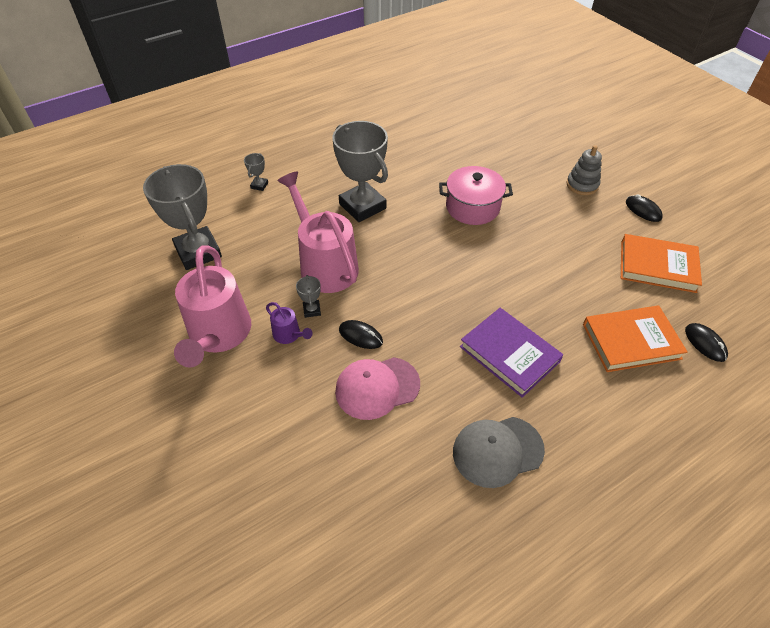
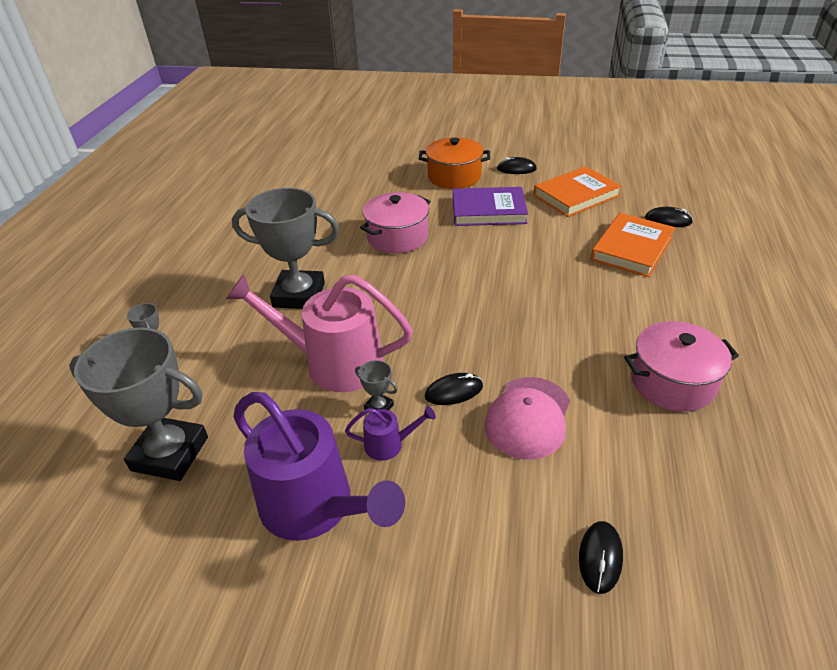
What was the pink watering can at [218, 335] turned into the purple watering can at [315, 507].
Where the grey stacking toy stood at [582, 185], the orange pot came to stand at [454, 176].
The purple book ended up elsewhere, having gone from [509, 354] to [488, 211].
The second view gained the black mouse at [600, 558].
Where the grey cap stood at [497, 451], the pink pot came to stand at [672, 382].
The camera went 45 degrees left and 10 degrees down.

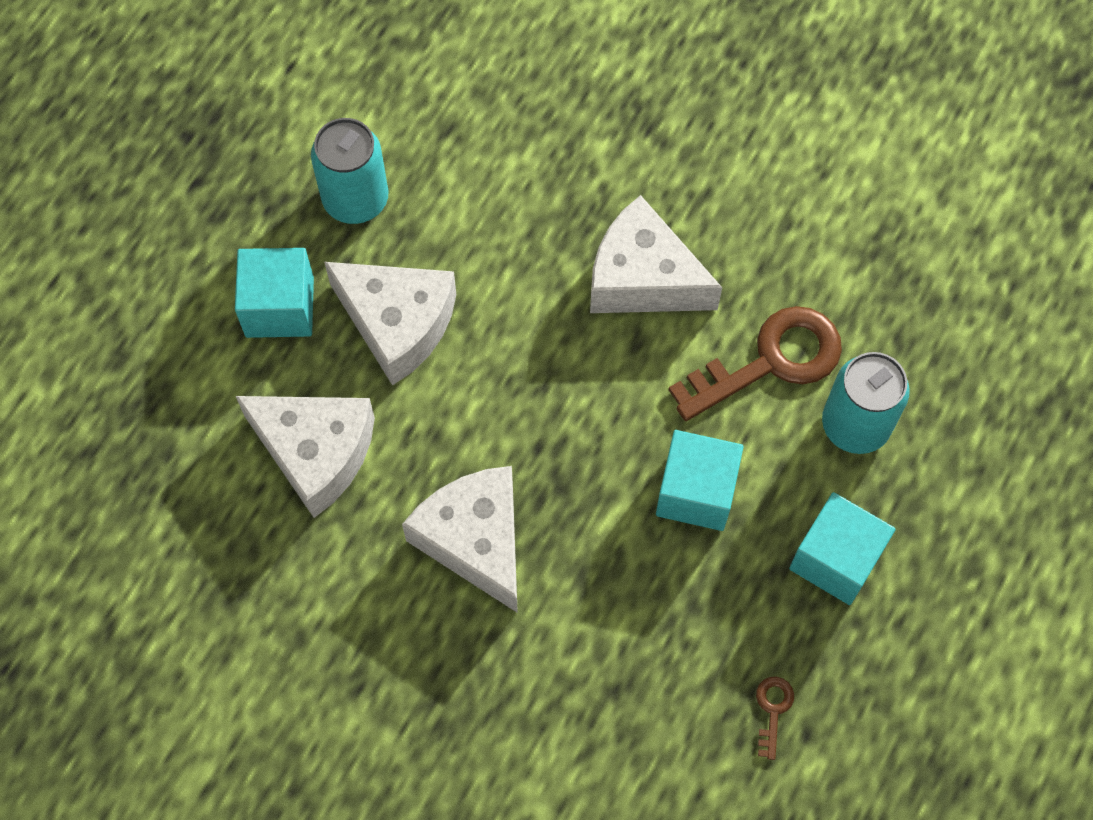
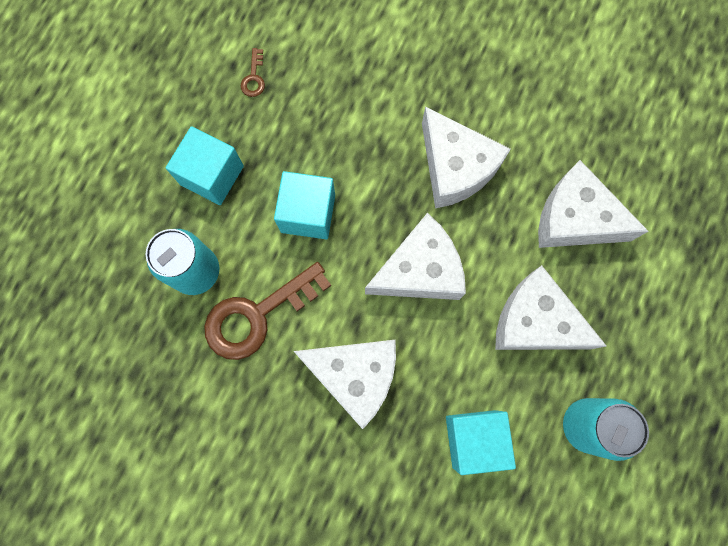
The second view gained the white cheese at [419, 270].
The turquoise cube ended up elsewhere, having gone from [279, 307] to [474, 439].
The camera went 175 degrees right and 10 degrees up.

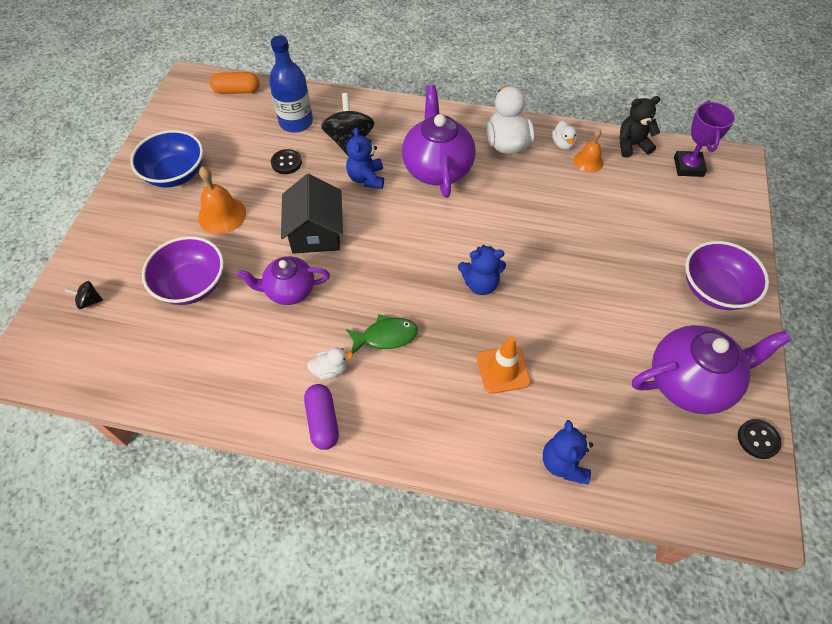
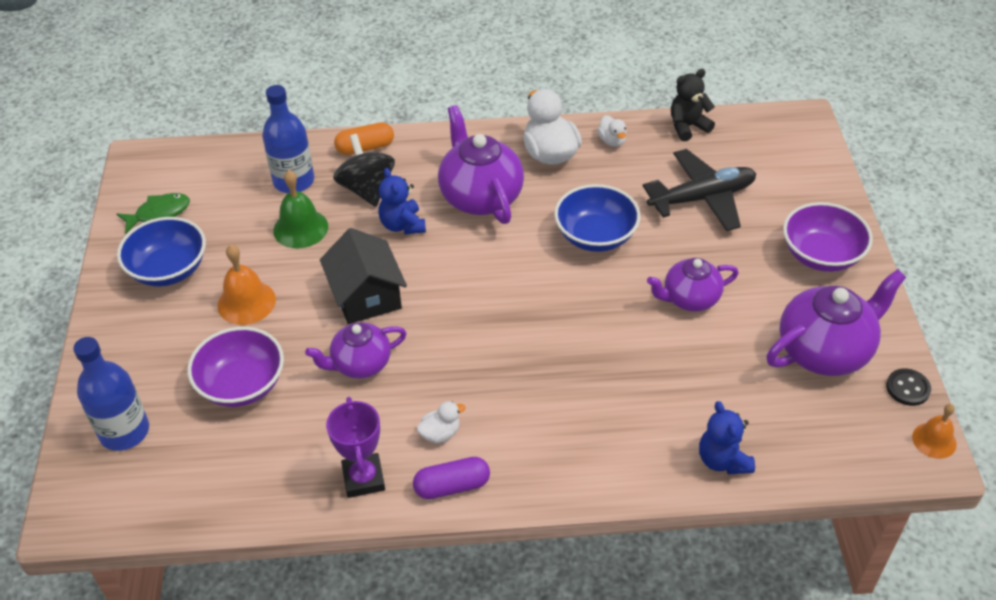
Where the black spinning top stood at [89, 301], the blue bottle came to stand at [124, 432].
The green fish ended up elsewhere, having gone from [385, 336] to [159, 213].
Where the black button stood at [286, 163], the green bell came to stand at [300, 228].
The purple trophy ended up elsewhere, having gone from [688, 167] to [363, 478].
The orange capsule ended up elsewhere, having gone from [237, 91] to [365, 148].
The purple capsule at [322, 421] ended up facing another way, 75 degrees counterclockwise from before.
The second view gained the blue bowl at [595, 236].
The second view gained the black plane at [702, 198].
The second view gained the purple teapot at [690, 298].
The orange bell ended up elsewhere, having gone from [588, 161] to [934, 440].
The second view lost the blue teddy bear at [480, 284].
The second view lost the orange traffic cone at [503, 369].
The camera went 15 degrees left and 10 degrees down.

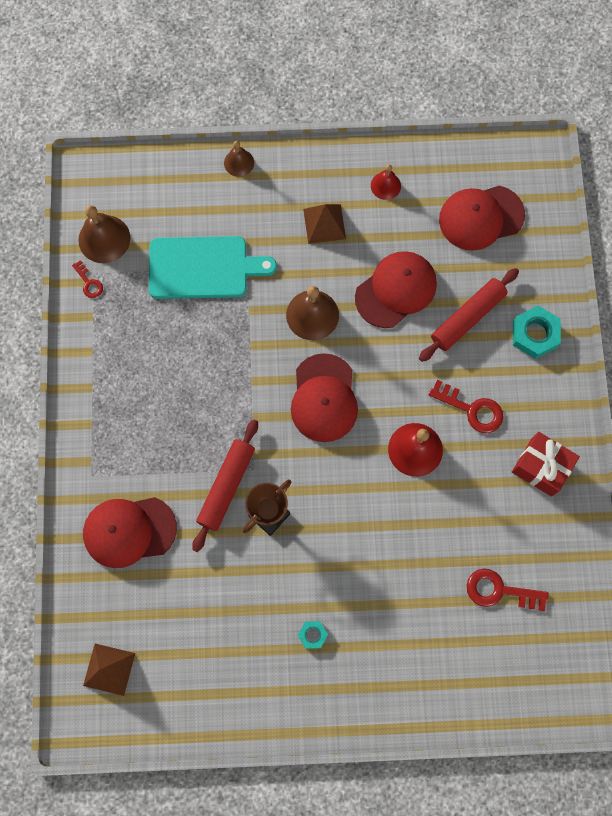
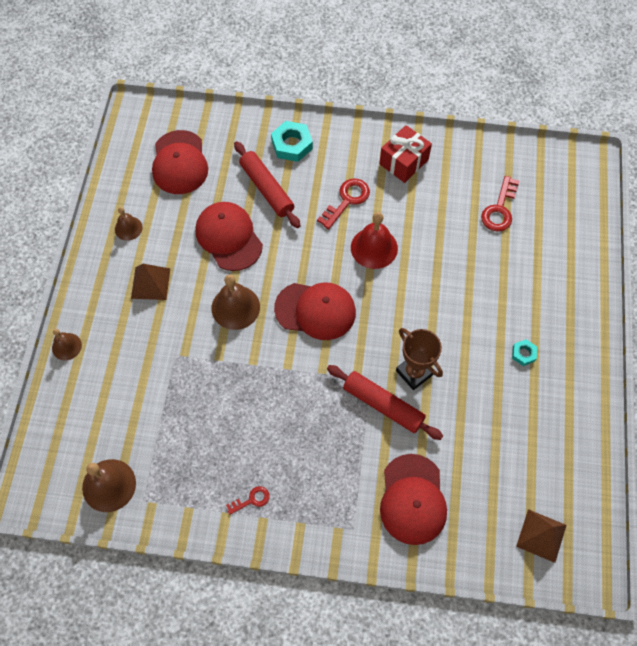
What was the red bell at [385, 185] turned into the brown bell at [128, 228].
The red key ended up elsewhere, having gone from [89, 283] to [251, 500].
The second view lost the turquoise cutting board at [203, 268].
The camera went 80 degrees left and 10 degrees down.

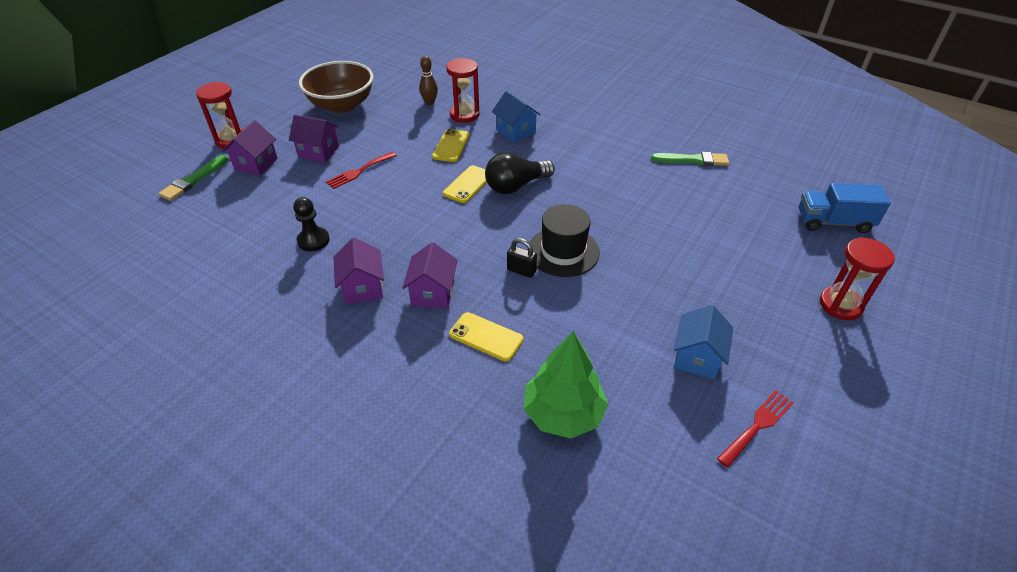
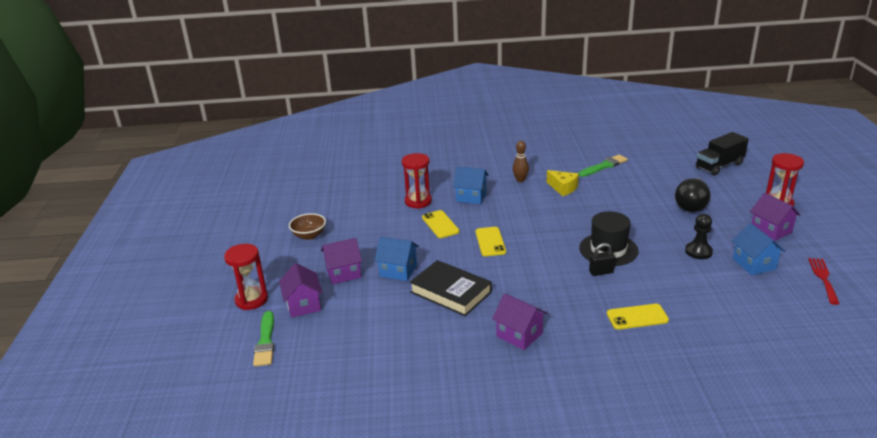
The size of the brown bowl at [341, 105] changed by a factor of 0.53.
Where the red fork stood at [359, 171], the blue house came to stand at [398, 271].
The second view gained the black book at [451, 292].
The brown bowling pin ended up elsewhere, having gone from [429, 102] to [520, 180].
The second view gained the yellow cheese at [563, 188].
The black light bulb ended up elsewhere, having gone from [516, 186] to [691, 204].
The black pawn ended up elsewhere, having gone from [313, 240] to [698, 251].
What was the blue truck at [833, 222] turned into the black truck at [719, 166].
The purple house ended up elsewhere, having gone from [433, 293] to [771, 230].
The second view lost the green tree at [563, 413].
The camera went 35 degrees left and 15 degrees down.

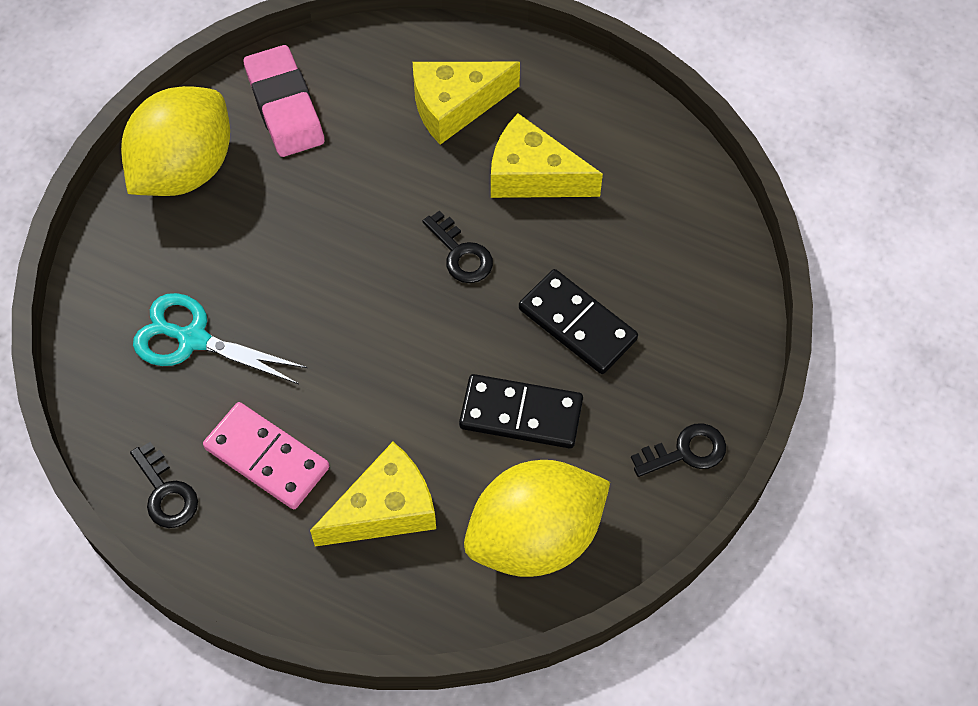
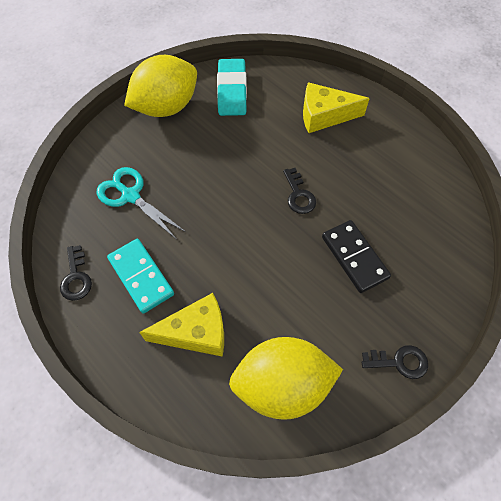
What was the pink domino at [267, 457] turned into the turquoise domino at [141, 276].
What was the pink eraser at [285, 106] turned into the turquoise eraser at [232, 91].
The second view lost the black domino at [521, 414].
The second view lost the yellow cheese at [533, 176].
The camera went 20 degrees right and 0 degrees up.

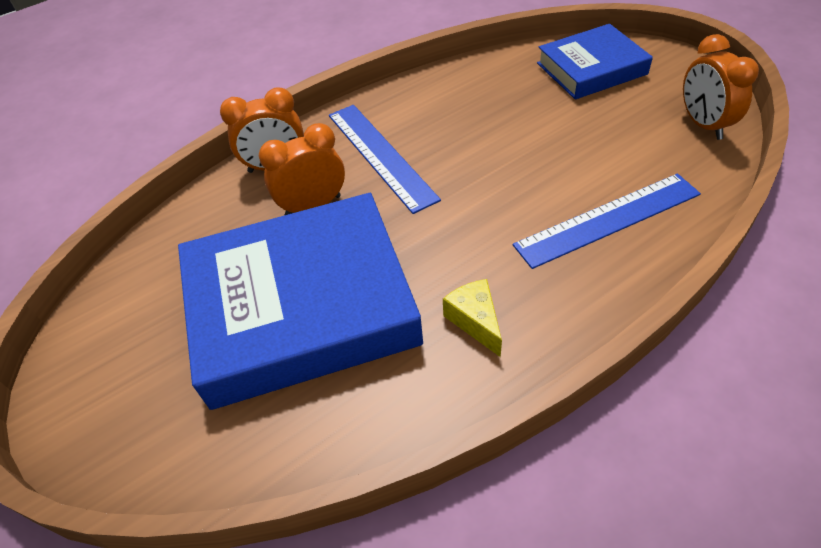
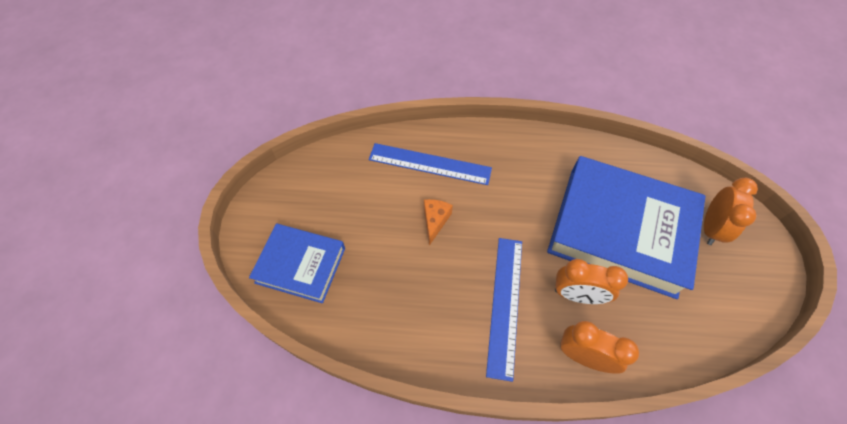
The second view gained the orange cheese at [435, 221].
The orange clock ended up elsewhere, having gone from [703, 124] to [710, 228].
The second view lost the yellow cheese at [475, 321].
The camera went 145 degrees left and 10 degrees up.

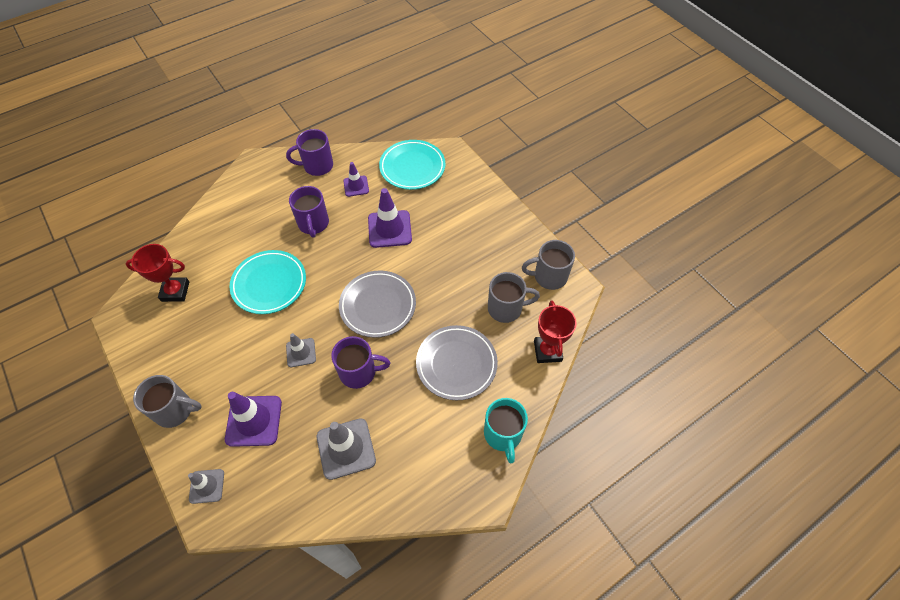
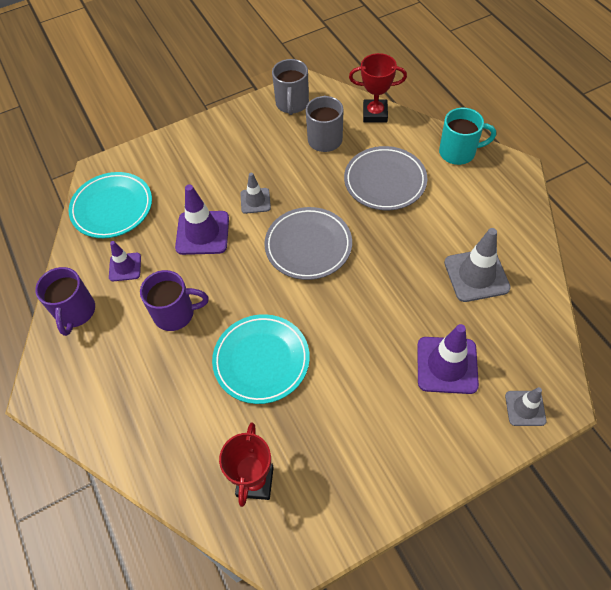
The grey traffic cone ended up elsewhere, having gone from [301, 352] to [255, 201].
The second view lost the grey mug at [175, 410].
The second view lost the purple mug at [359, 372].
The camera went 80 degrees left and 0 degrees up.

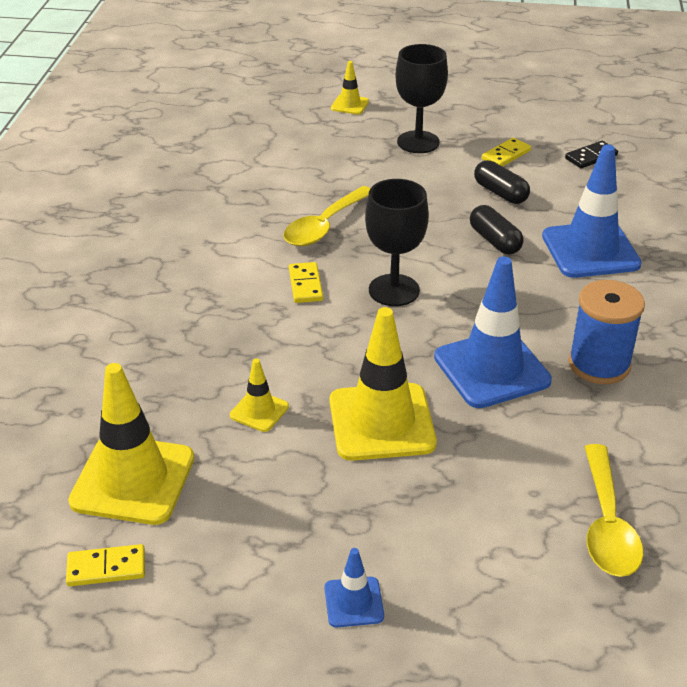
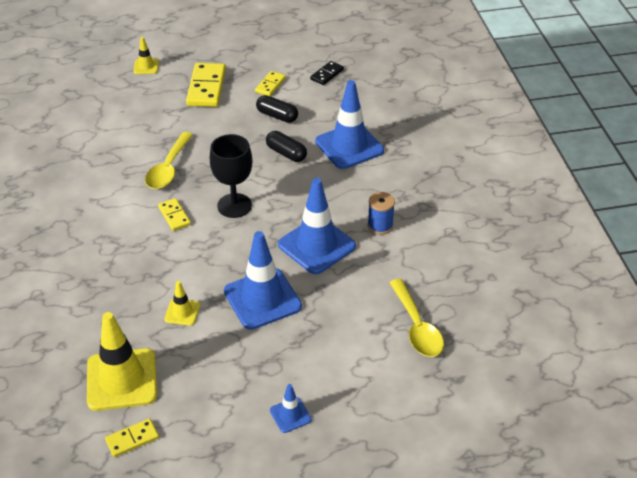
Where the black goblet stood at [418, 142], the yellow domino came to stand at [206, 87].
What was the yellow traffic cone at [381, 422] turned into the blue traffic cone at [262, 299].
The size of the blue spool at [599, 364] changed by a factor of 0.65.
The camera went 20 degrees left and 5 degrees up.

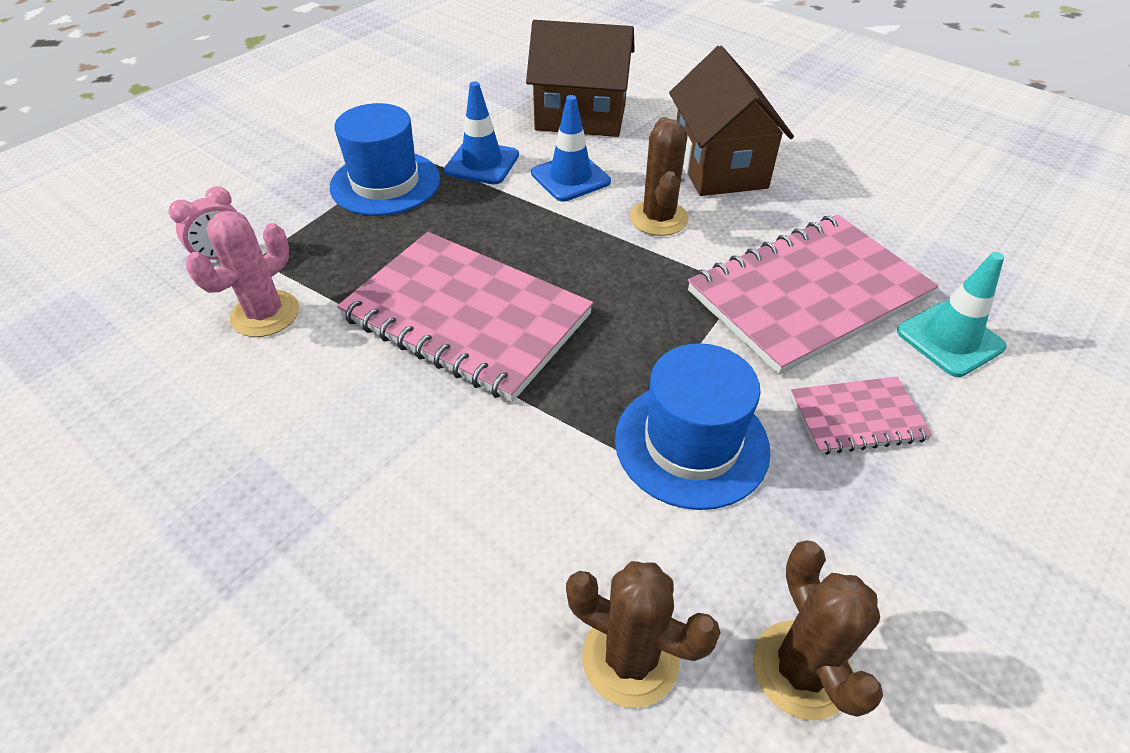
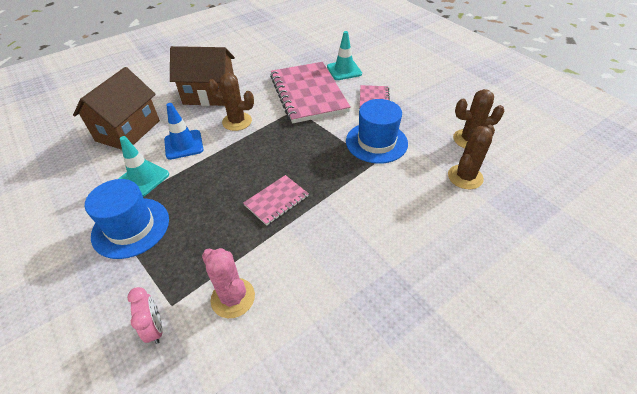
What was the blue traffic cone at [482, 163] turned into the turquoise traffic cone at [143, 178].
The size of the pink notebook at [466, 316] changed by a factor of 0.48.
The camera went 75 degrees left and 0 degrees up.

